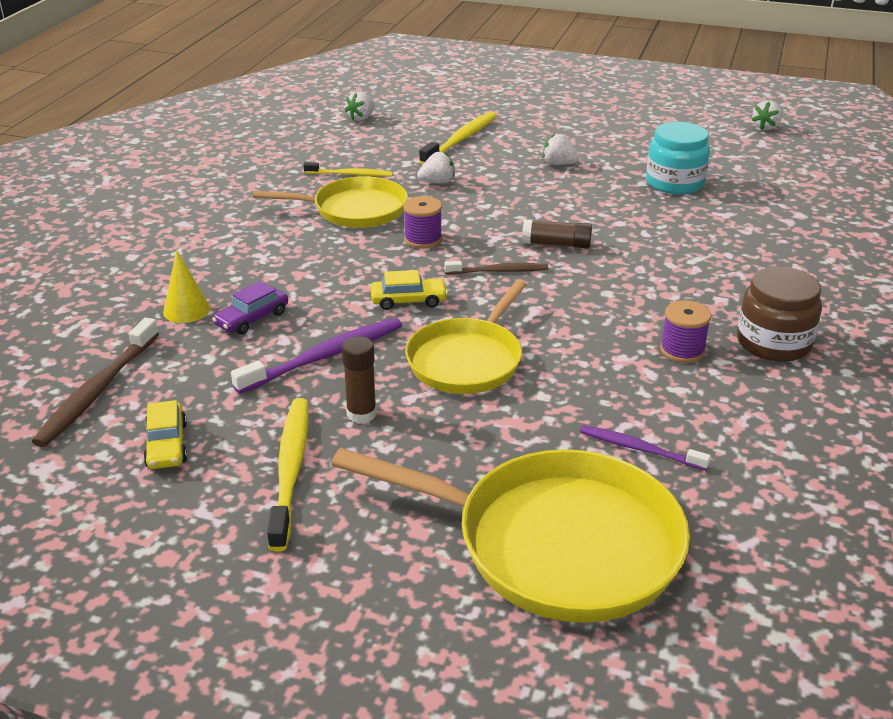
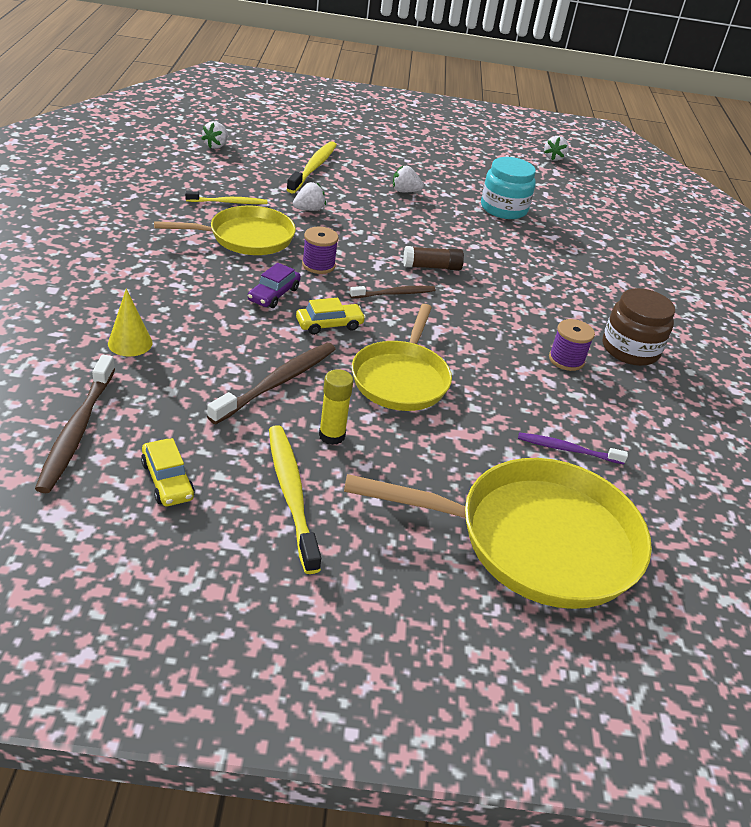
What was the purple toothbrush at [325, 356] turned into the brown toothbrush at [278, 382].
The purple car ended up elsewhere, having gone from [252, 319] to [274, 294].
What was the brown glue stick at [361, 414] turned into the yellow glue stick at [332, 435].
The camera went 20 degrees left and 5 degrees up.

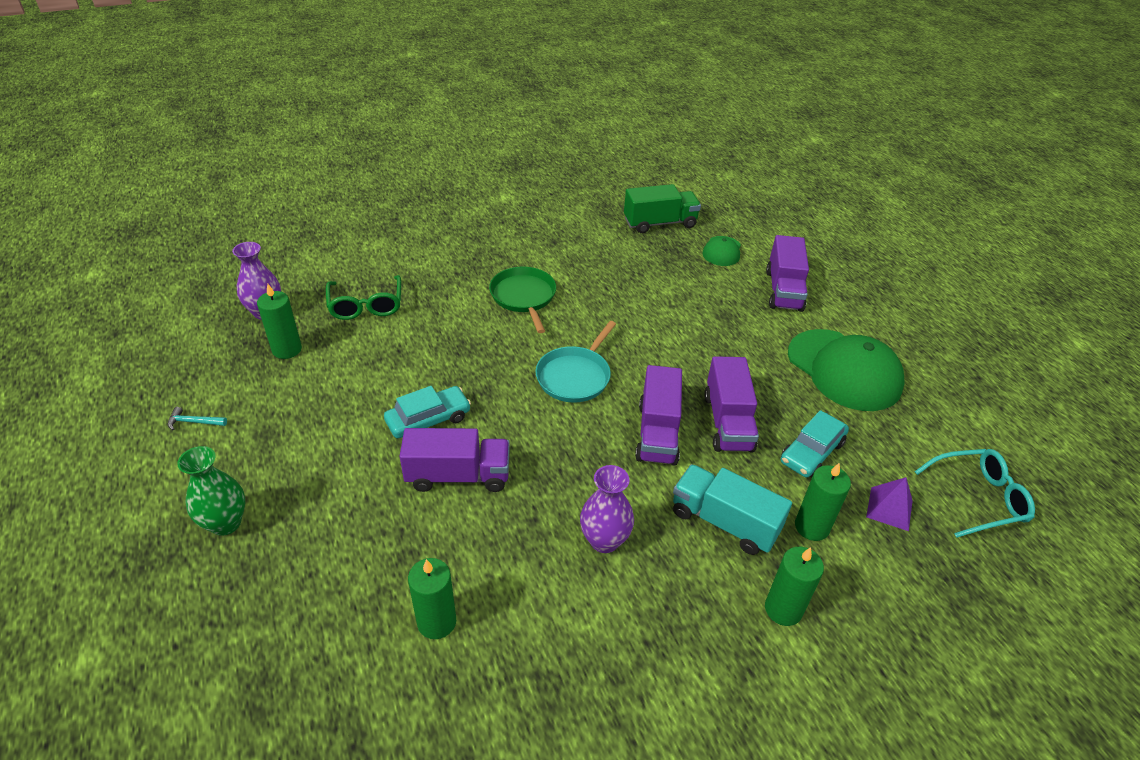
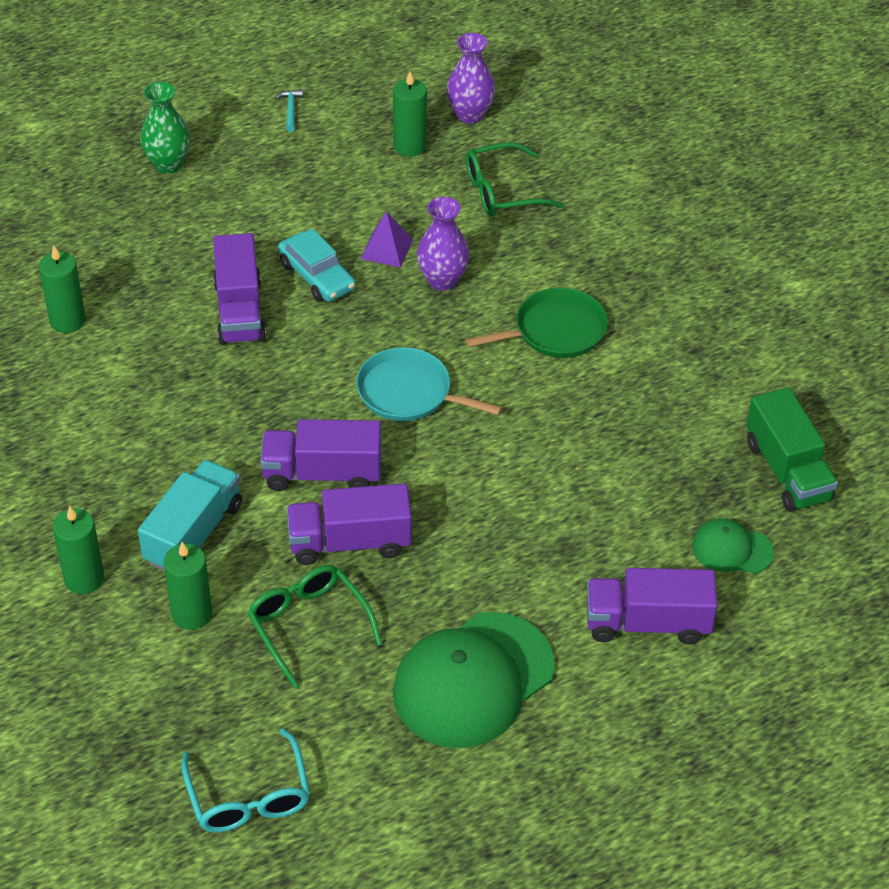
Where the turquoise car stood at [811, 452], the green glasses came to stand at [308, 625].
The purple pyramid ended up elsewhere, having gone from [889, 508] to [387, 249].
The purple vase ended up elsewhere, having gone from [604, 540] to [442, 280].
The camera went 85 degrees right and 5 degrees up.

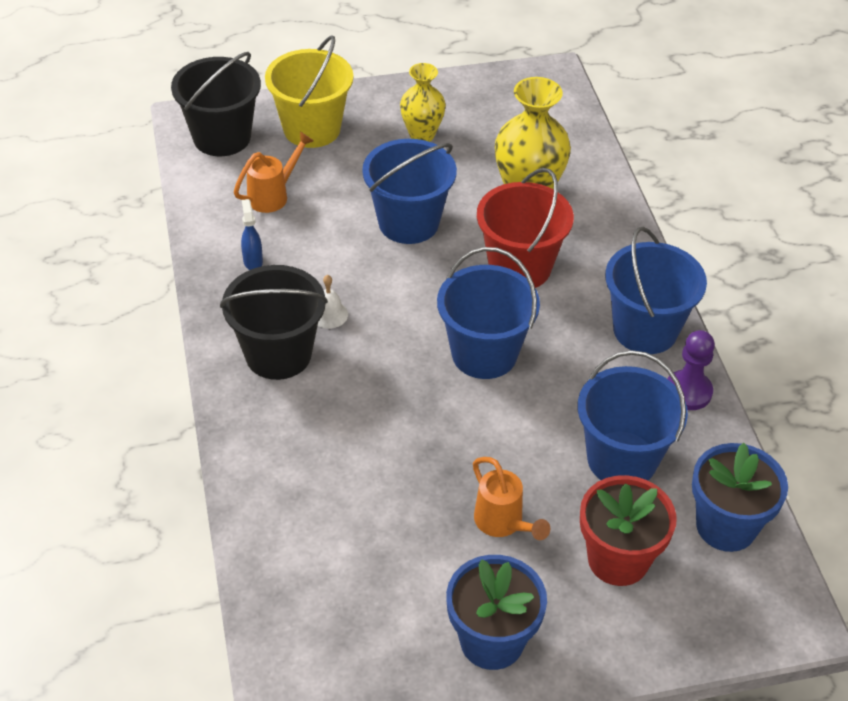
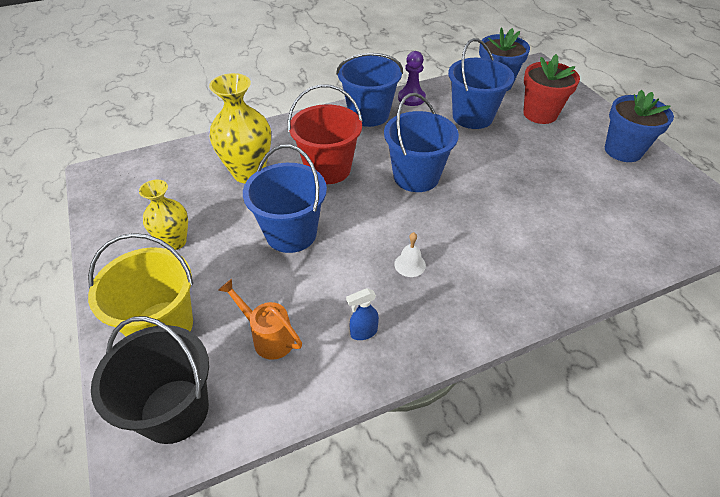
The second view lost the black bucket at [278, 354].
The second view lost the orange watering can at [503, 524].
The camera went 100 degrees left and 0 degrees up.

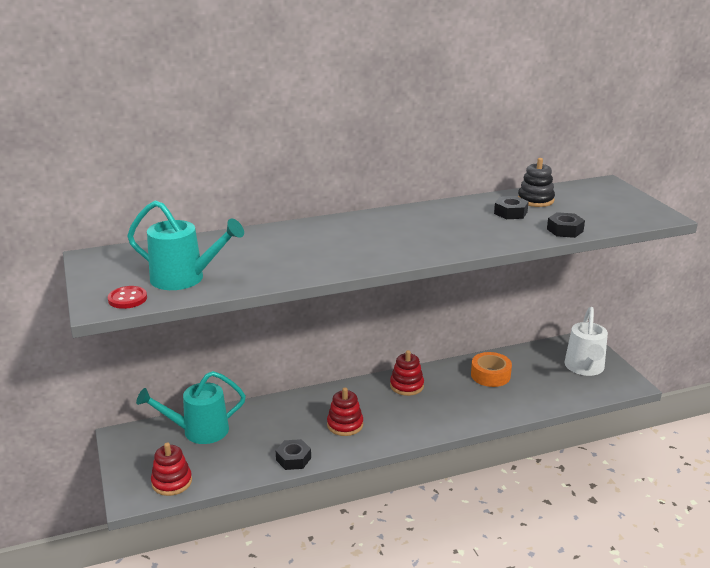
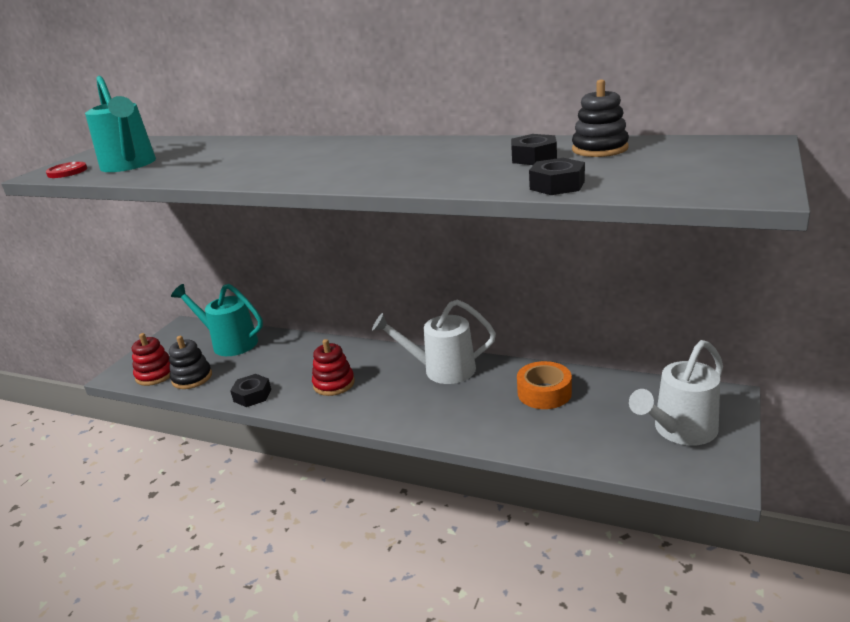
The second view gained the black stacking toy at [192, 378].
Where the red stacking toy stood at [406, 386], the white watering can came to stand at [441, 370].
The camera went 45 degrees right and 0 degrees up.

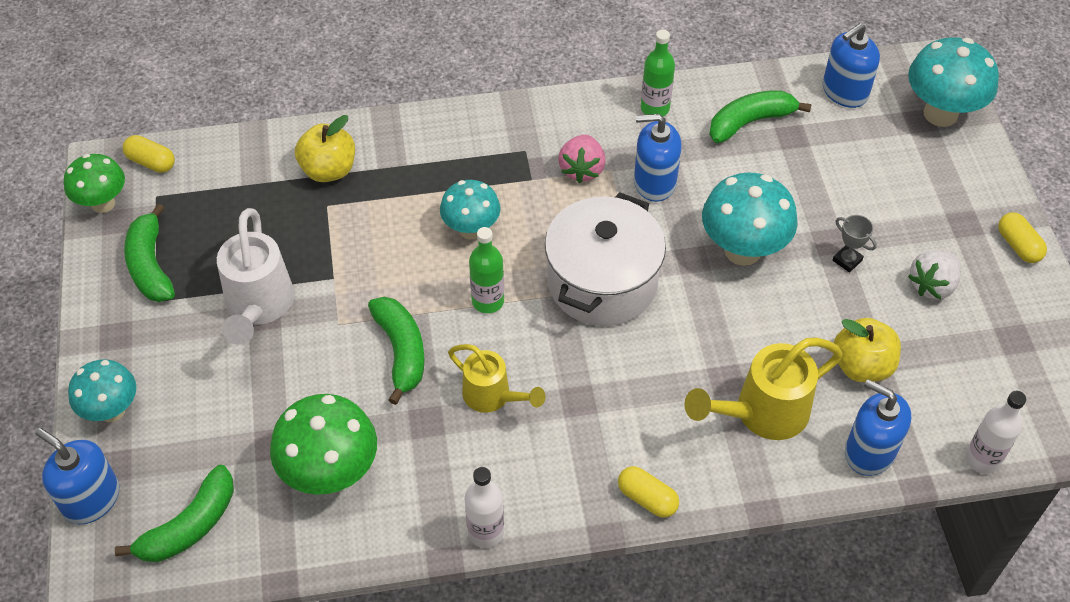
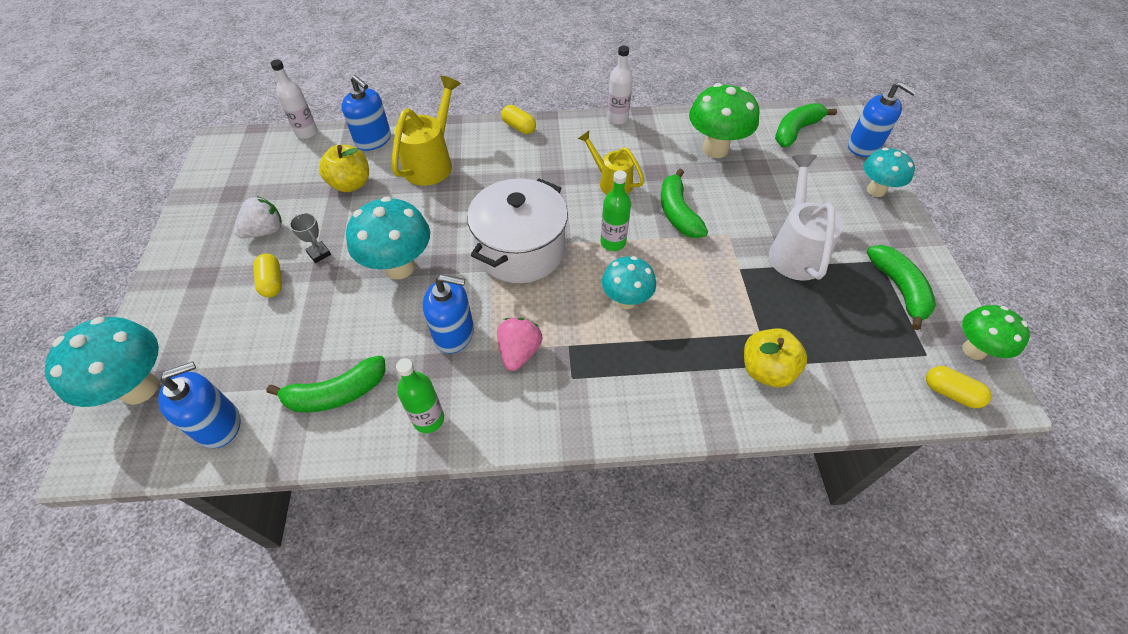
The yellow capsule ended up elsewhere, having gone from [1018, 245] to [272, 282].
The yellow watering can at [762, 413] ended up facing another way, 45 degrees counterclockwise from before.
The camera went 175 degrees left and 0 degrees up.

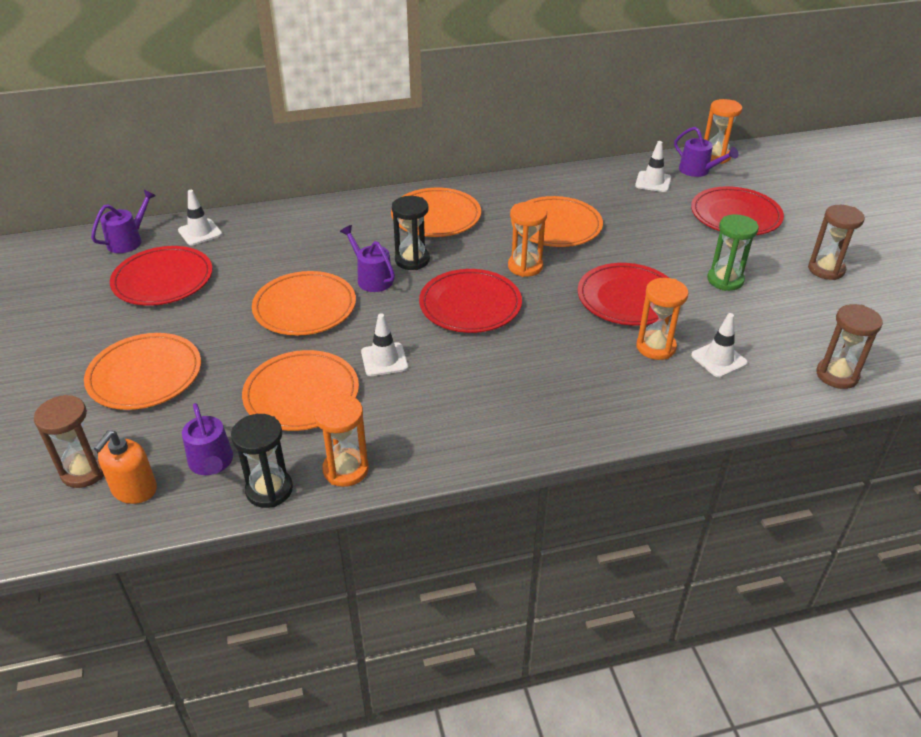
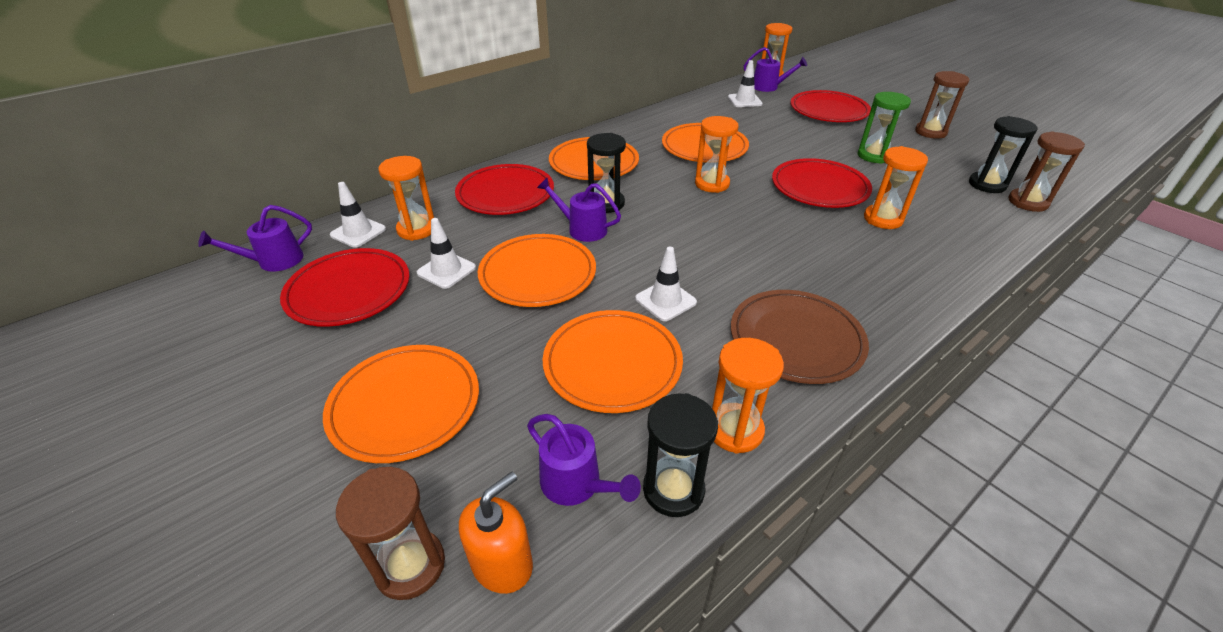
The purple watering can at [128, 241] ended up facing another way, 135 degrees counterclockwise from before.
The second view gained the orange hourglass at [417, 229].
The white traffic cone ended up elsewhere, having gone from [719, 359] to [446, 270].
The red plate ended up elsewhere, having gone from [470, 305] to [505, 193].
The orange soap dispenser at [134, 490] ended up facing another way, 135 degrees counterclockwise from before.
The second view gained the brown plate at [796, 339].
The second view gained the black hourglass at [987, 184].
The camera went 25 degrees left and 0 degrees up.

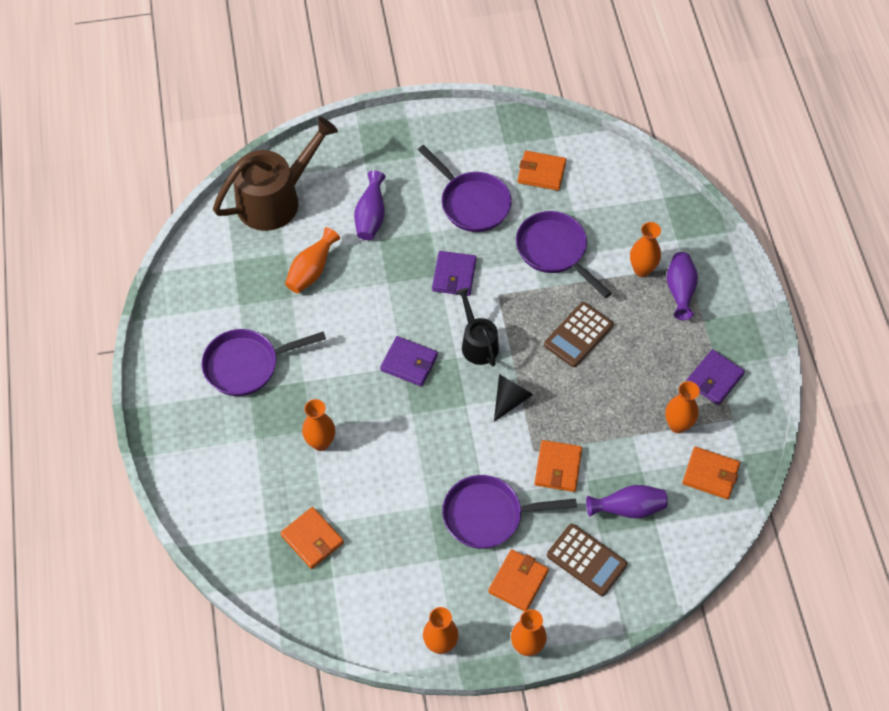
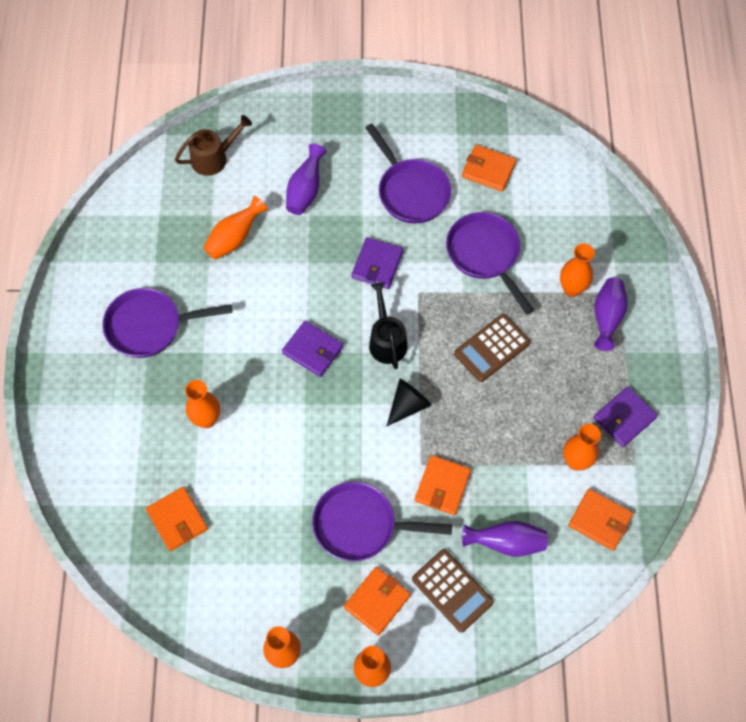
The size of the brown watering can at [275, 199] changed by a factor of 0.56.
The camera went 10 degrees right and 5 degrees up.

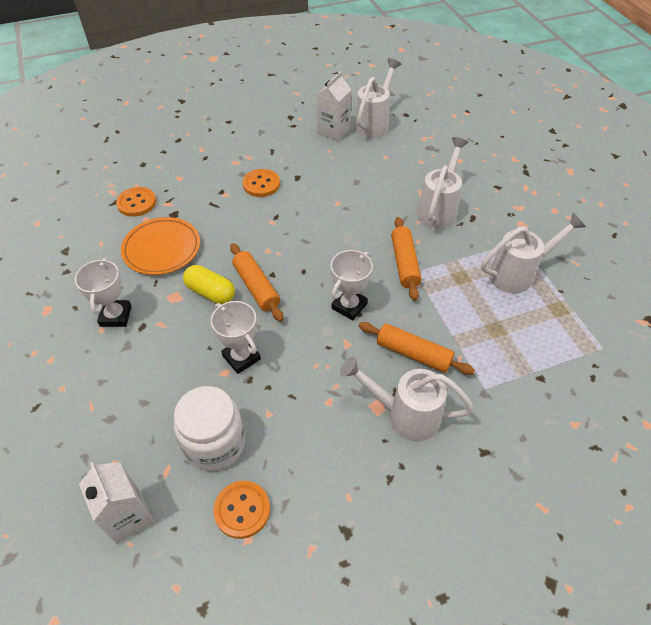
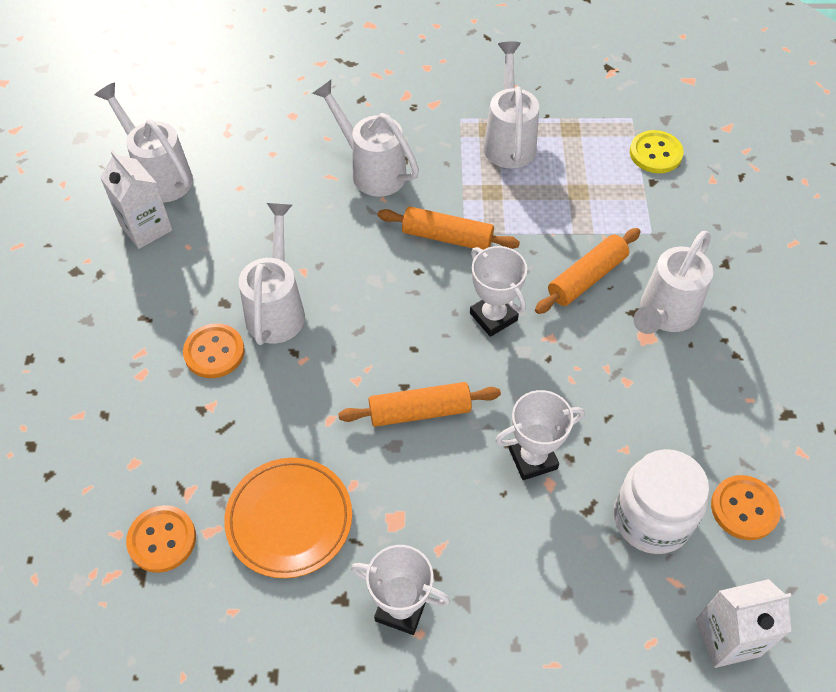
The second view gained the white watering can at [277, 307].
The second view gained the yellow button at [655, 153].
The second view lost the yellow capsule at [210, 292].
The camera went 70 degrees left and 5 degrees up.

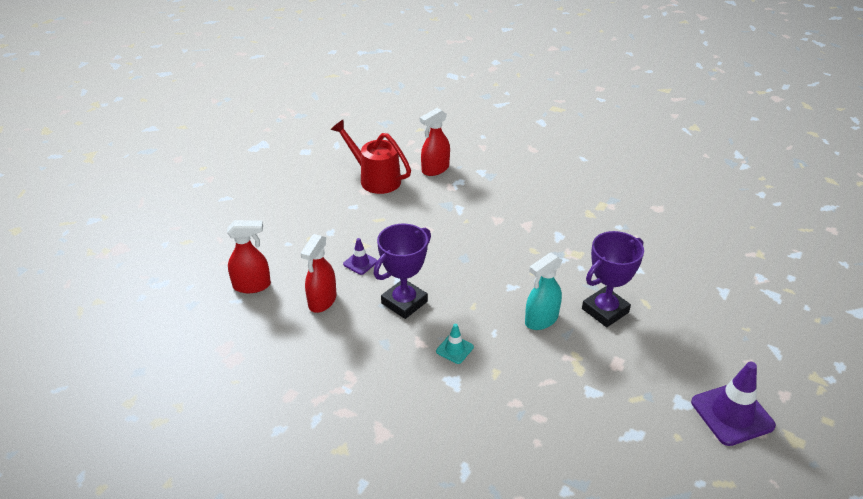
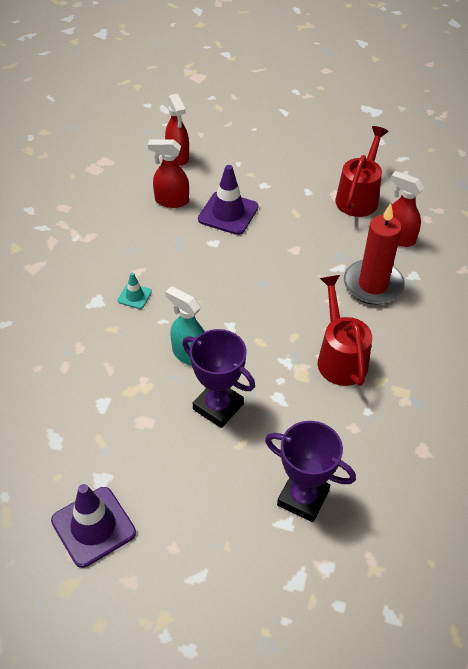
The size of the purple traffic cone at [360, 263] changed by a factor of 1.96.
The purple trophy ended up elsewhere, having gone from [404, 302] to [303, 498].
The second view gained the red watering can at [340, 357].
The second view gained the red candle at [373, 285].
The camera went 75 degrees right and 10 degrees up.

